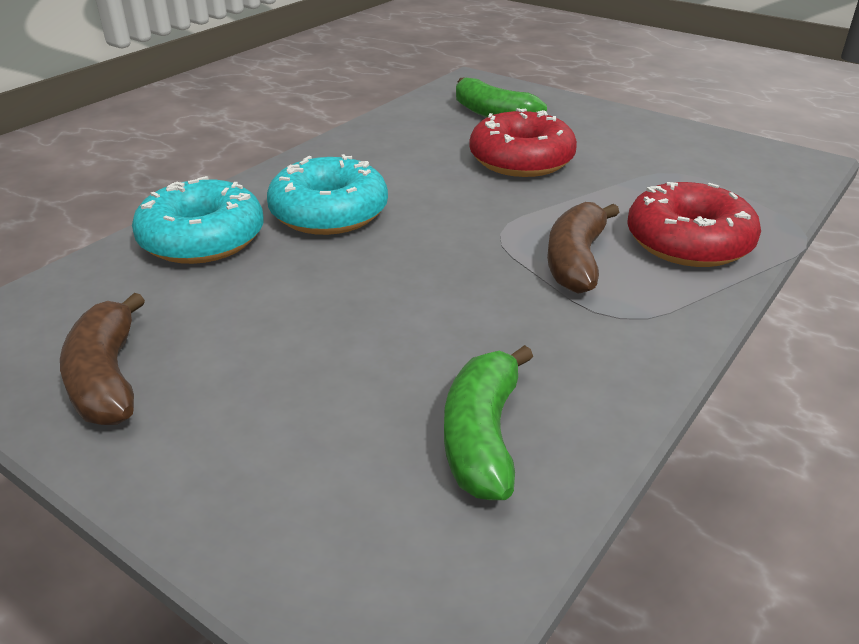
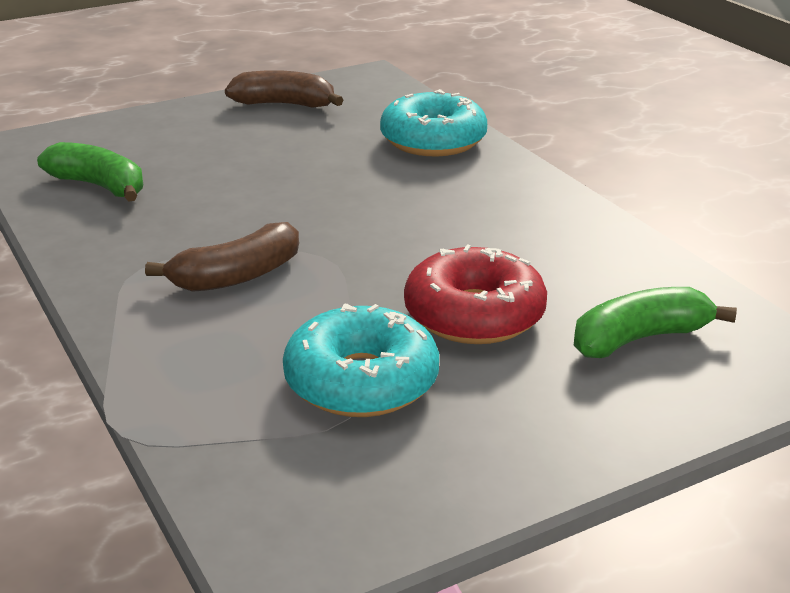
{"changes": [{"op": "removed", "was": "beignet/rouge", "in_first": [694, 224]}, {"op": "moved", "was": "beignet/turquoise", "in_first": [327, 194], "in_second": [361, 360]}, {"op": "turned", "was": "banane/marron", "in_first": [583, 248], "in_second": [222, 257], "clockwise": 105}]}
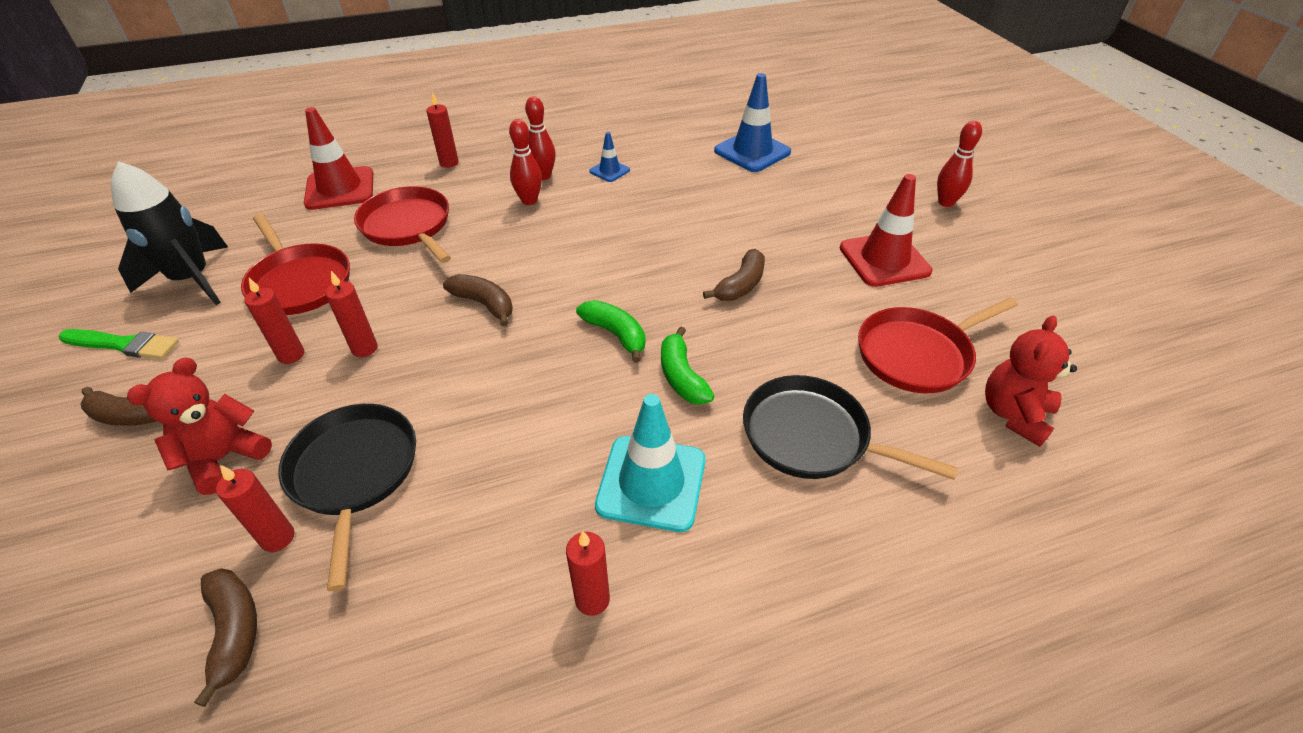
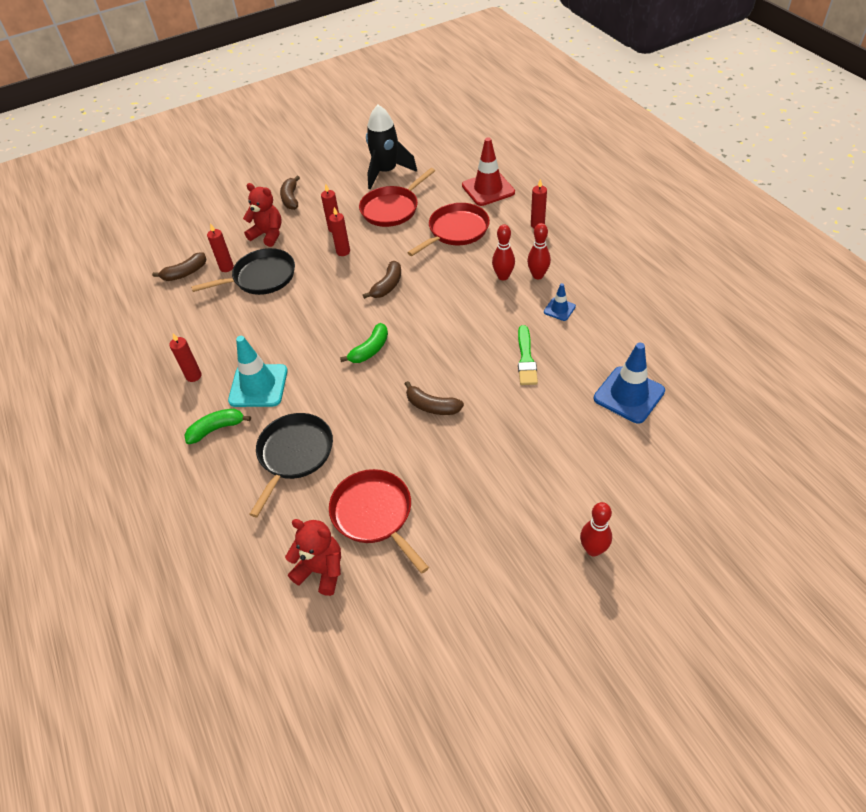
{"changes": [{"op": "removed", "was": "cône de chantier/rouge", "in_first": [886, 230]}, {"op": "moved", "was": "pinceau/vert", "in_first": [119, 344], "in_second": [528, 355]}, {"op": "moved", "was": "banane/vert", "in_first": [687, 365], "in_second": [217, 426]}]}
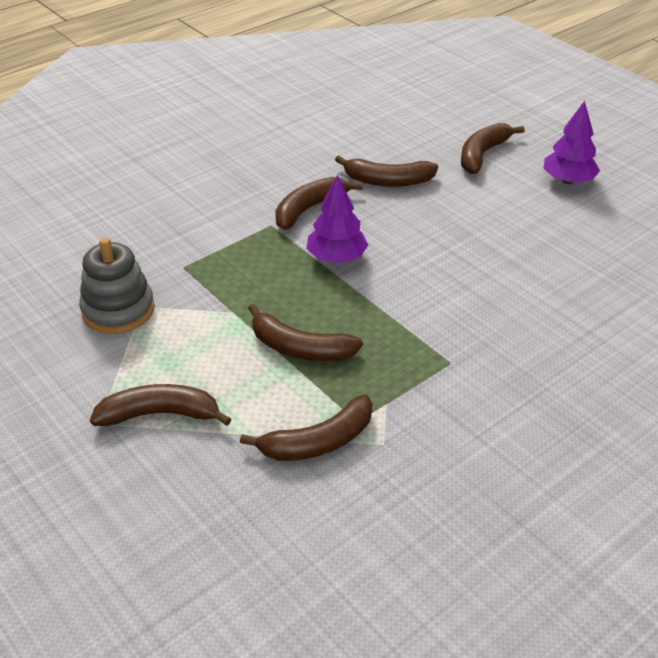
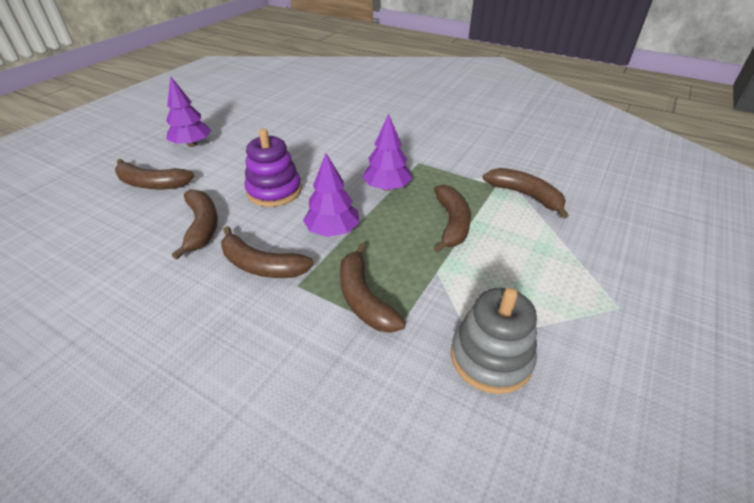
{"changes": [{"op": "added", "now": "jouet à empiler/violet", "in_second": [273, 168]}, {"op": "added", "now": "arbre/violet", "in_second": [387, 152]}, {"op": "moved", "was": "banane/marron", "in_first": [160, 405], "in_second": [373, 288]}]}
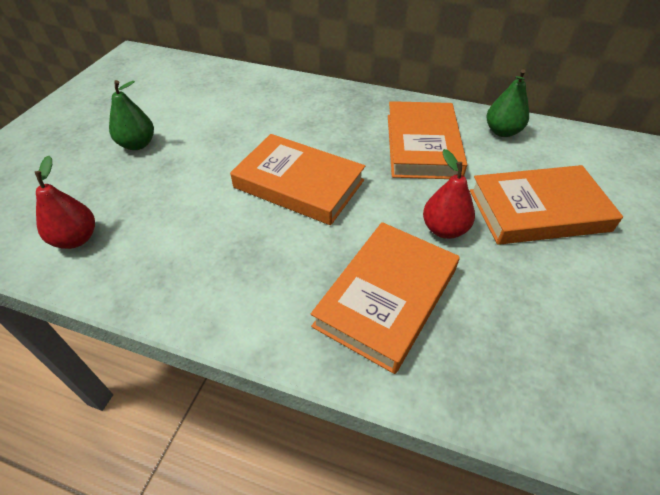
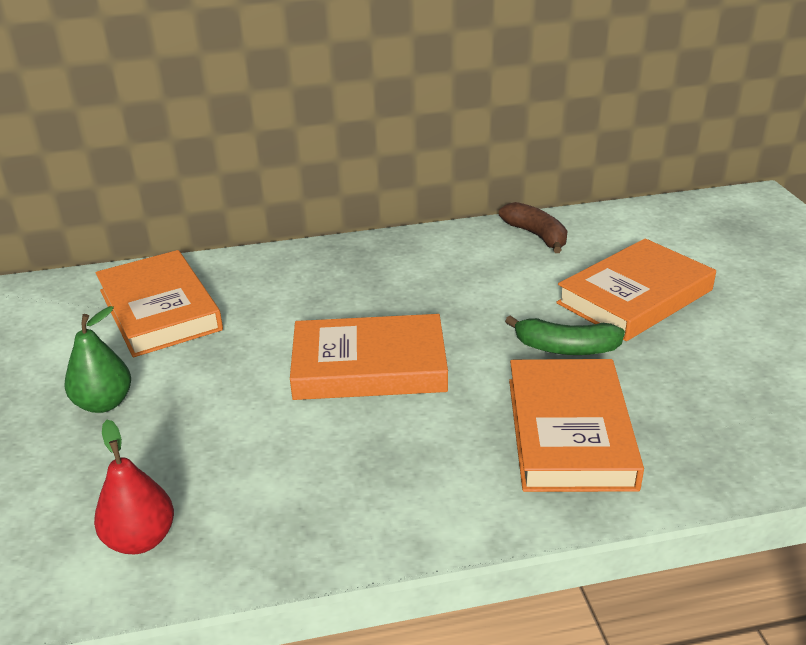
{"changes": [{"op": "moved", "was": "livre/orange", "in_first": [427, 140], "in_second": [159, 303]}, {"op": "replaced", "was": "poire/rouge", "now": "banane/vert", "in_first": [449, 194], "in_second": [565, 335]}, {"op": "replaced", "was": "poire/vert", "now": "banane/marron", "in_first": [507, 103], "in_second": [533, 227]}]}
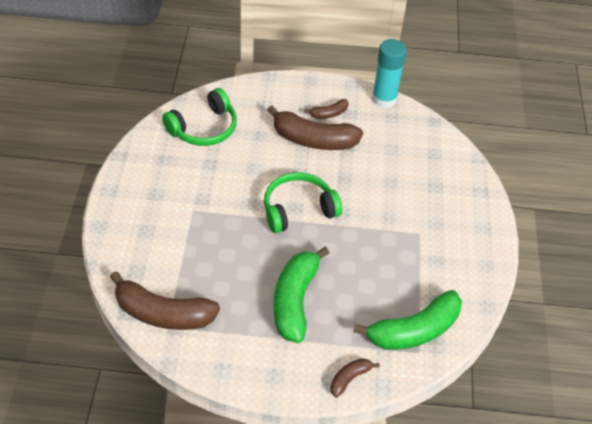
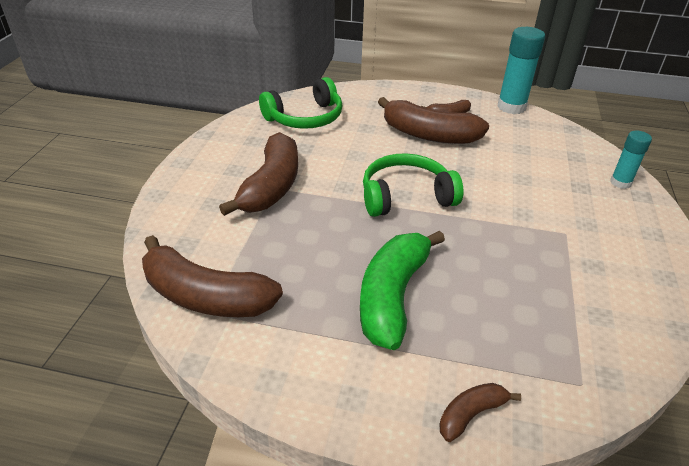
{"changes": [{"op": "removed", "was": "banane/vert", "in_first": [407, 320]}, {"op": "added", "now": "banane/marron", "in_second": [258, 174]}, {"op": "added", "now": "bâton de colle/turquoise", "in_second": [631, 160]}]}
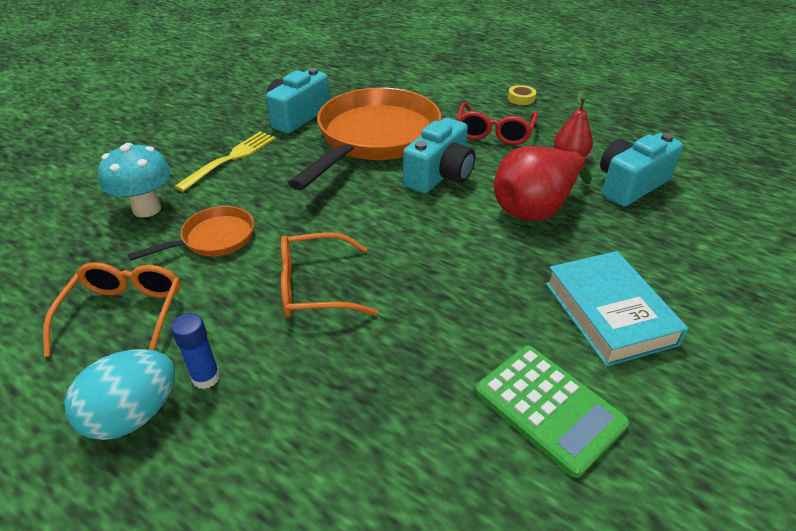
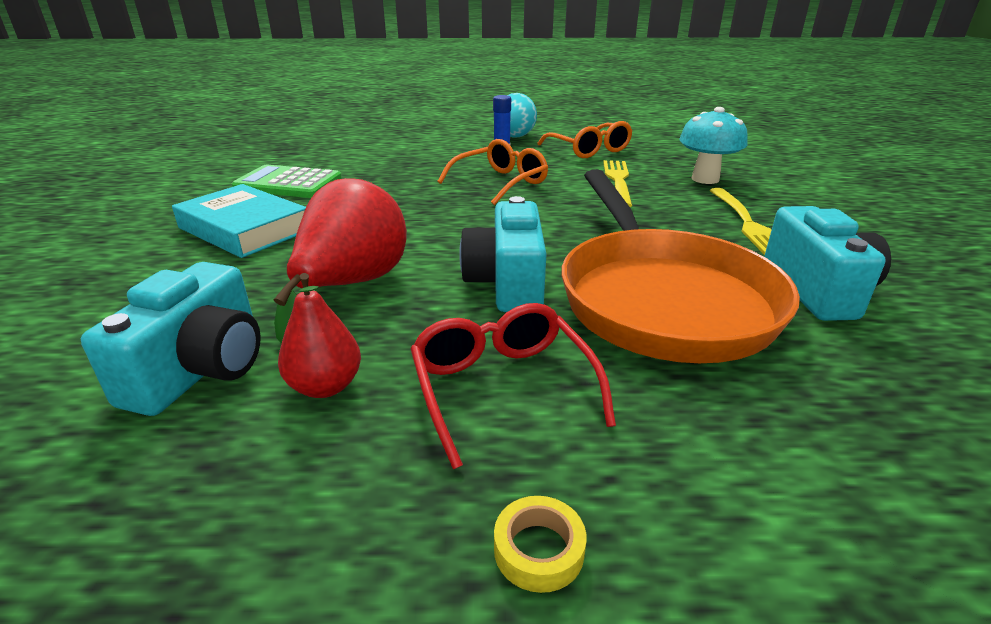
{"changes": [{"op": "replaced", "was": "poêle/orange", "now": "fourchette/jaune", "in_first": [191, 233], "in_second": [617, 183]}]}
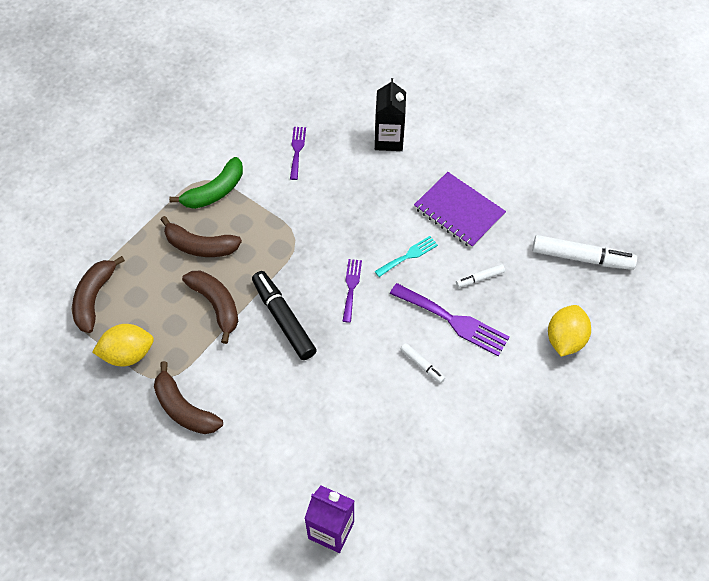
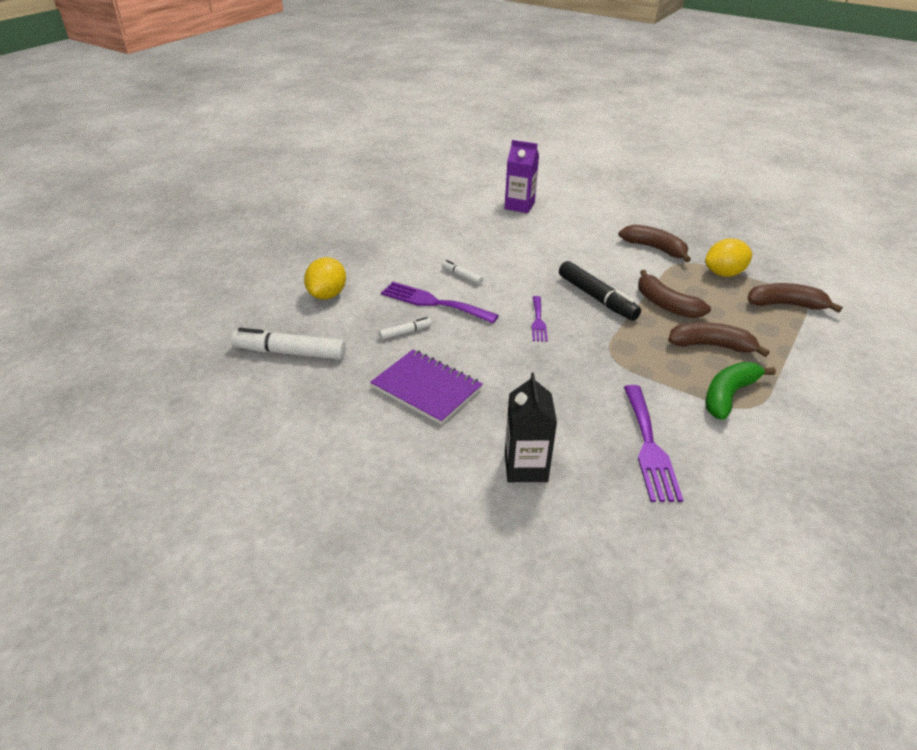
{"changes": [{"op": "removed", "was": "fourchette/turquoise", "in_first": [406, 256]}, {"op": "turned", "was": "banane/marron", "in_first": [98, 294], "in_second": [795, 298], "clockwise": -90}, {"op": "resized", "was": "fourchette/violet", "in_first": [298, 153], "in_second": [653, 443], "ratio": 1.71}]}
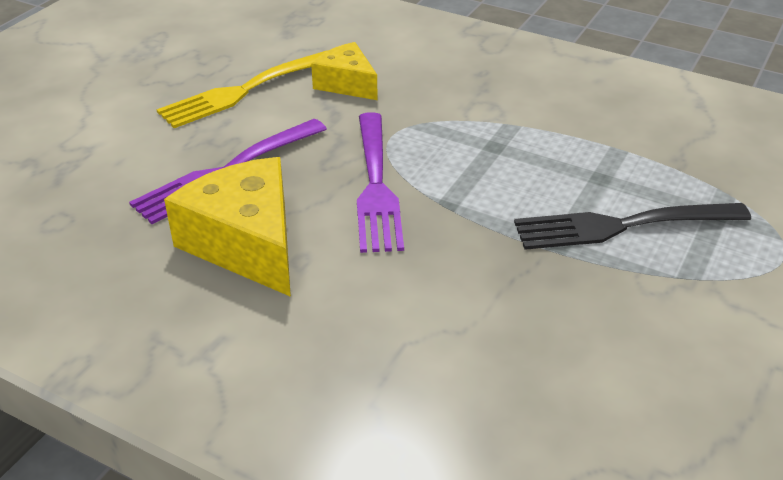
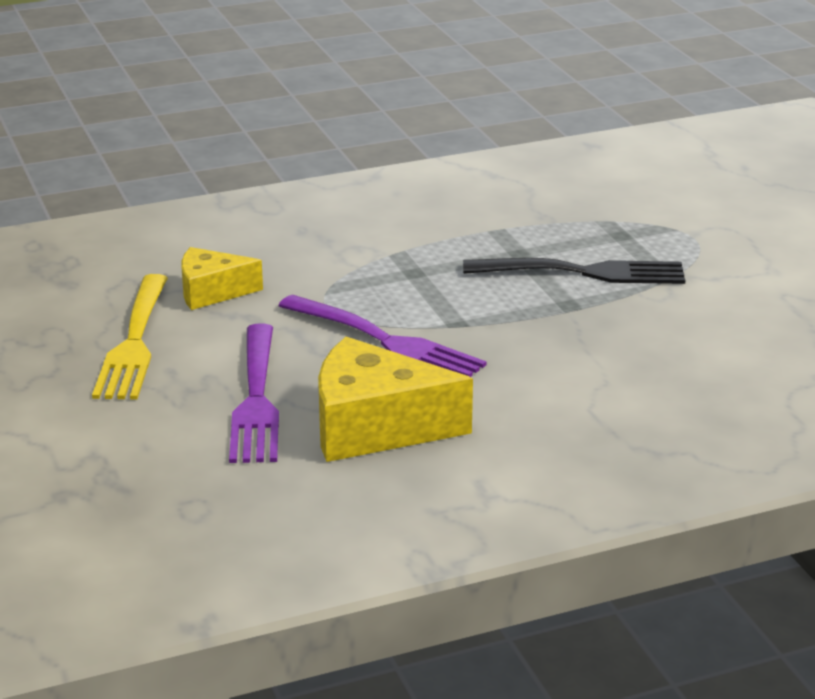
{"changes": [{"op": "turned", "was": "fourchette/noir", "in_first": [632, 226], "in_second": [574, 271], "clockwise": -120}]}
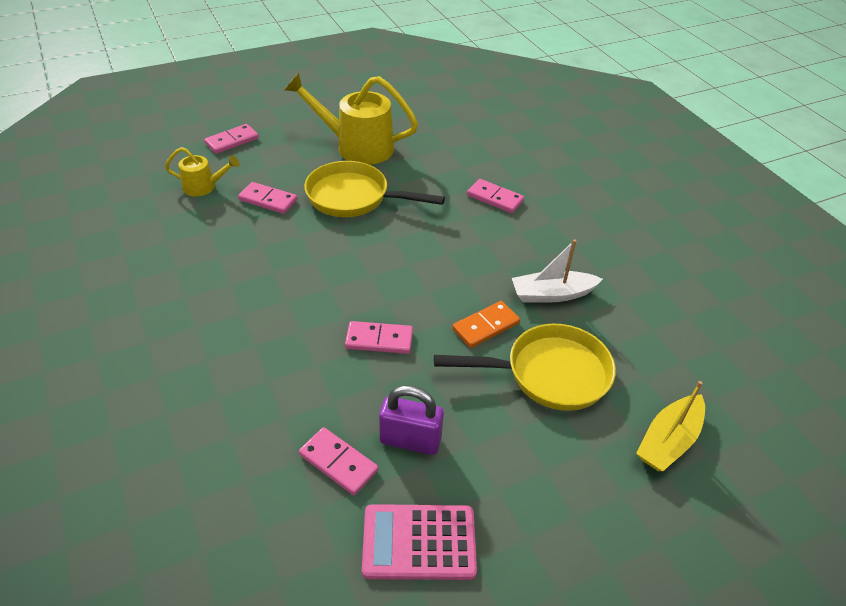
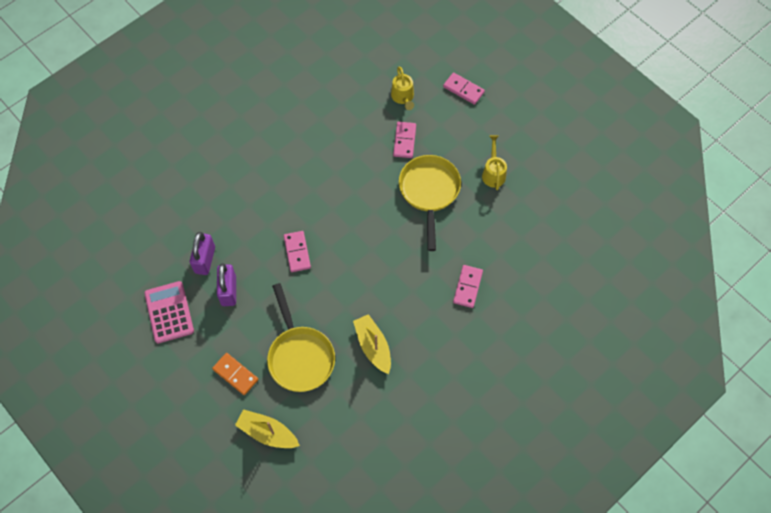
{"changes": [{"op": "moved", "was": "domino/orange", "in_first": [486, 324], "in_second": [235, 374]}, {"op": "replaced", "was": "domino/rose", "now": "cadenas/violet", "in_first": [338, 461], "in_second": [202, 253]}, {"op": "recoloured", "was": "bateau/blanc", "now": "bateau/jaune", "in_first": [557, 271], "in_second": [372, 344]}, {"op": "resized", "was": "arrosoir/jaune", "in_first": [351, 119], "in_second": [494, 162], "ratio": 0.52}]}
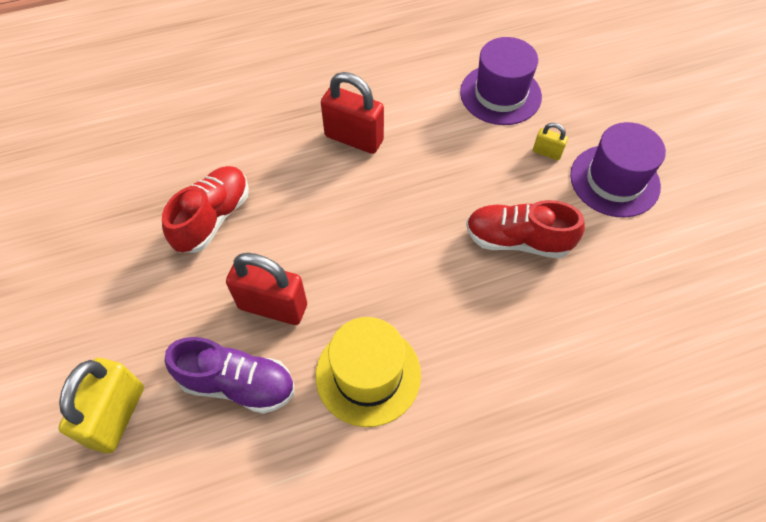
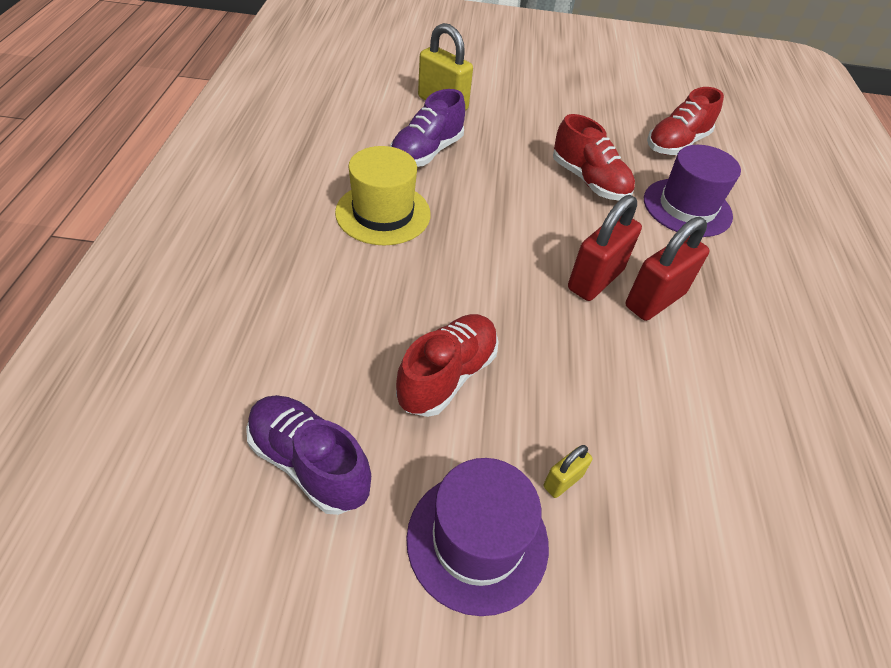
{"changes": [{"op": "added", "now": "chaussure/violet", "in_second": [308, 455]}, {"op": "added", "now": "chaussure/rouge", "in_second": [685, 121]}, {"op": "moved", "was": "cadenas/rouge", "in_first": [266, 289], "in_second": [605, 248]}, {"op": "moved", "was": "chapeau/violet", "in_first": [501, 81], "in_second": [692, 191]}]}
